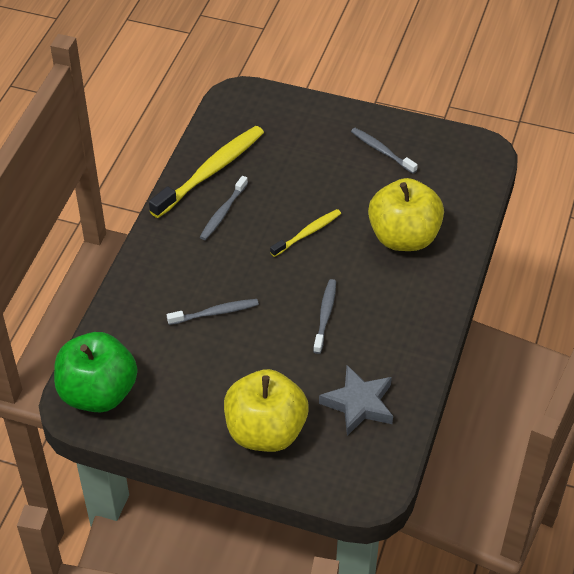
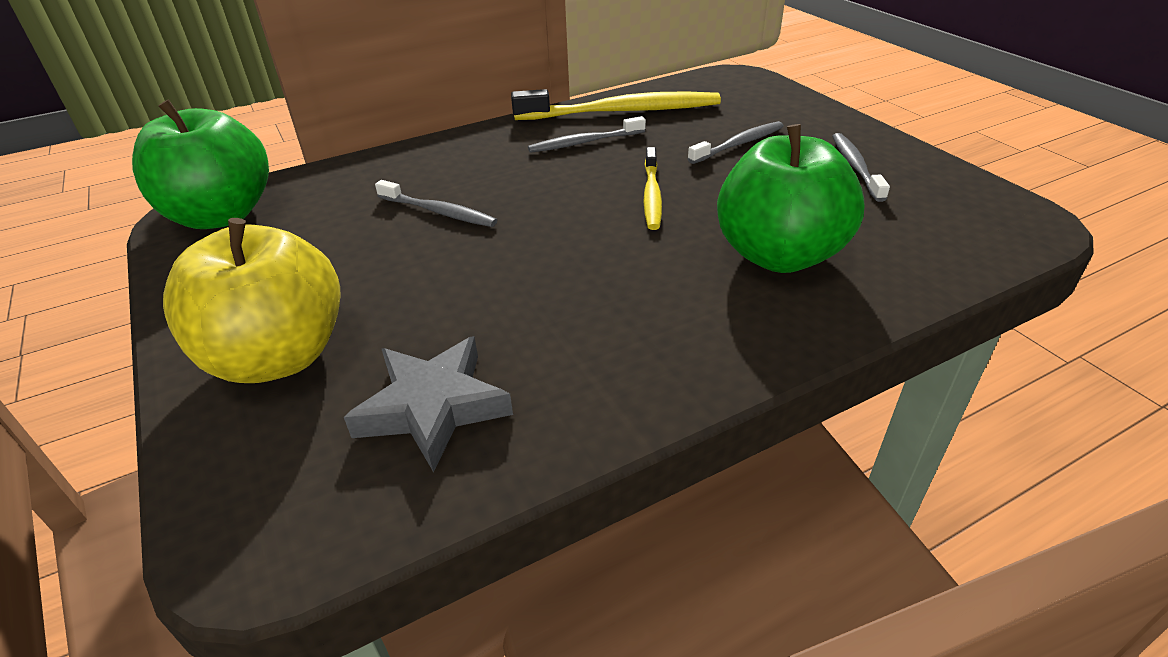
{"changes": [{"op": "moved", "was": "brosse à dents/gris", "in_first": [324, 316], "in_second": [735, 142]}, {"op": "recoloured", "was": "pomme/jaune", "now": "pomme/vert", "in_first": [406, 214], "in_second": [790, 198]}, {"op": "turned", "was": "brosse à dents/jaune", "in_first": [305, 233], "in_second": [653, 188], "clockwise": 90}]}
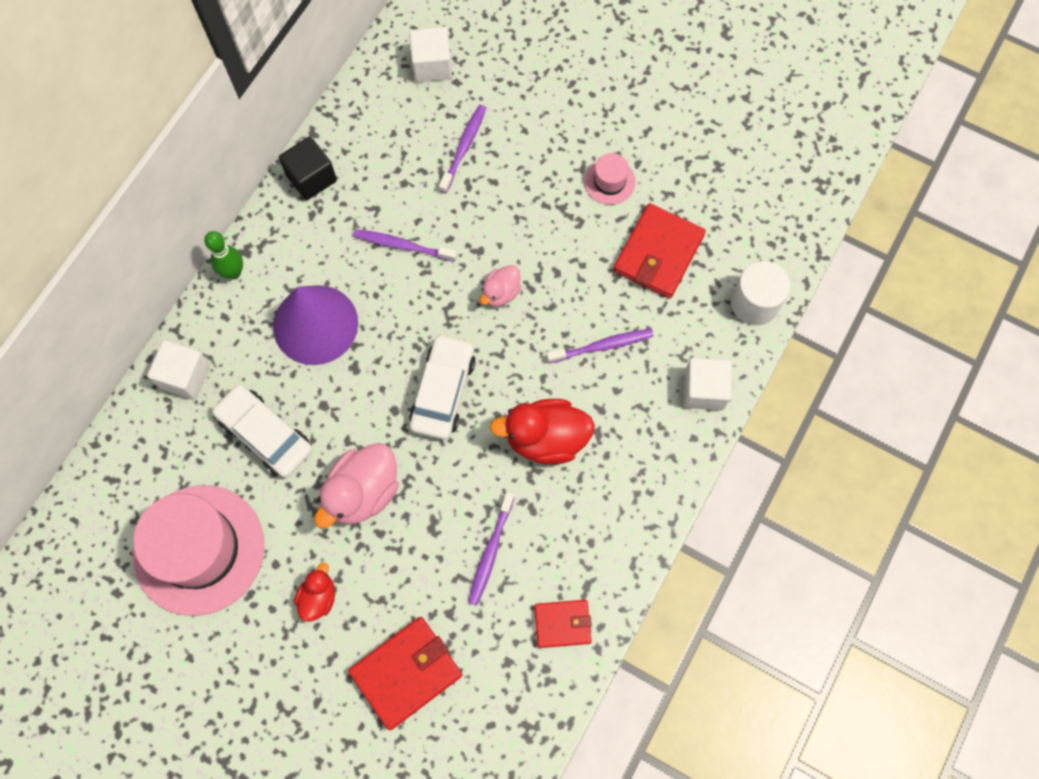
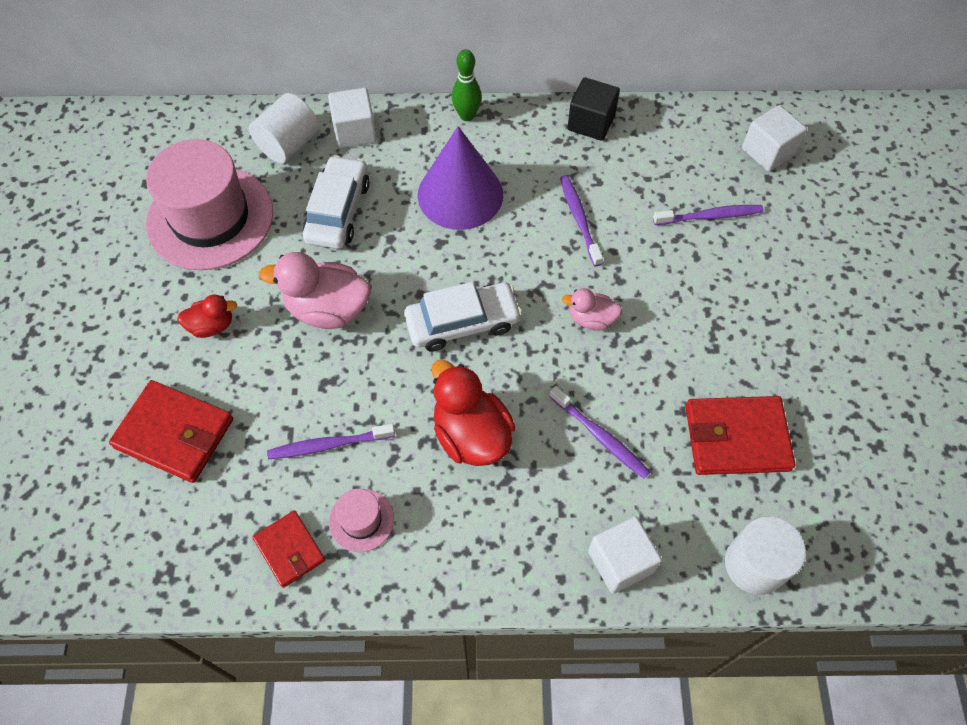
{"changes": [{"op": "added", "now": "cylindre/blanc", "in_second": [284, 128]}, {"op": "moved", "was": "chapeau/rose", "in_first": [610, 179], "in_second": [361, 520]}]}
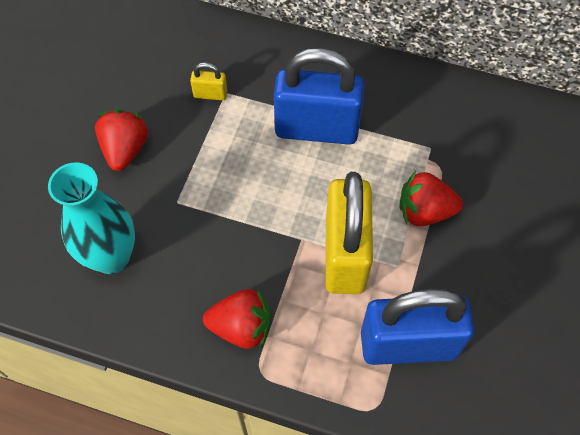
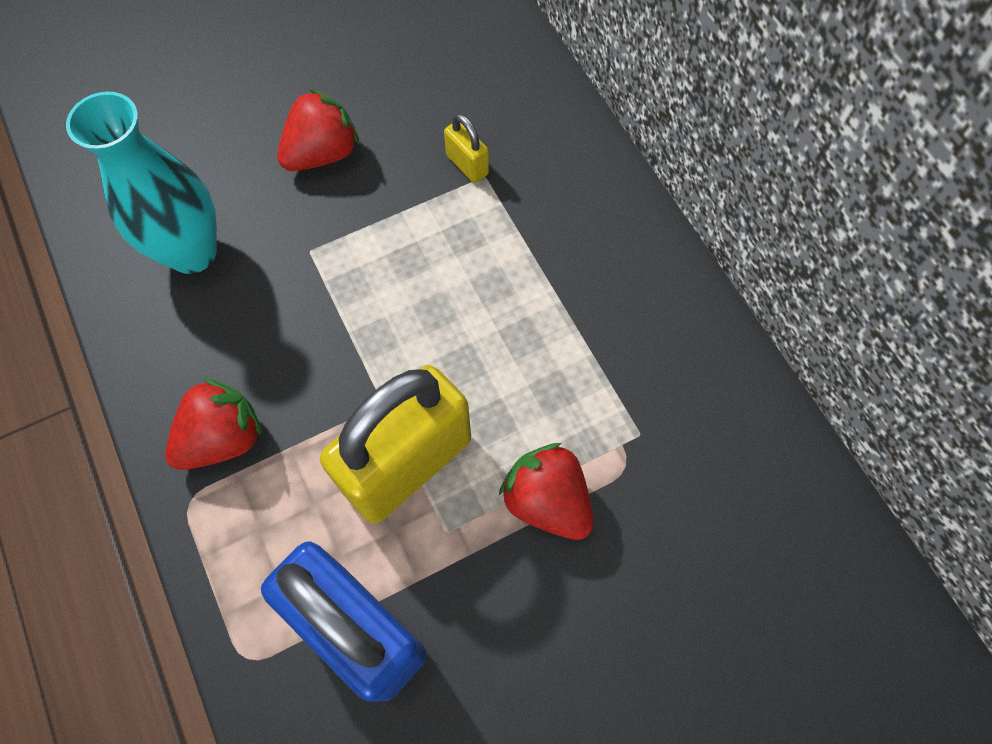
{"changes": [{"op": "removed", "was": "cadenas/bleu", "in_first": [319, 96]}, {"op": "turned", "was": "fraise/rouge", "in_first": [237, 319], "in_second": [214, 424], "clockwise": -90}]}
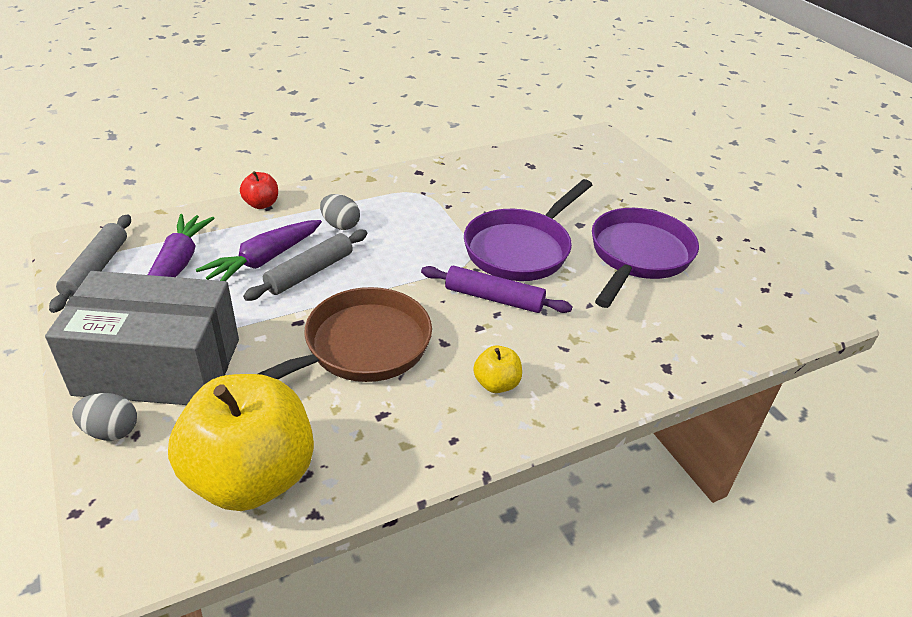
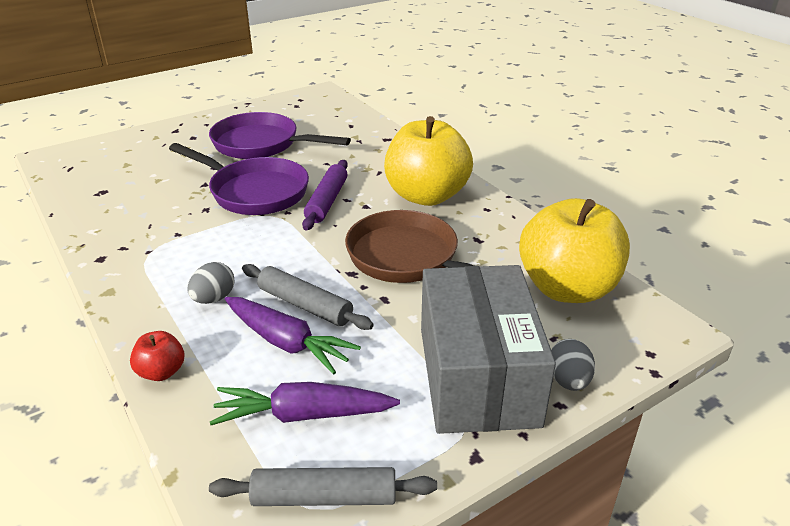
{"changes": [{"op": "resized", "was": "pomme/jaune", "in_first": [497, 369], "in_second": [428, 161], "ratio": 2.38}]}
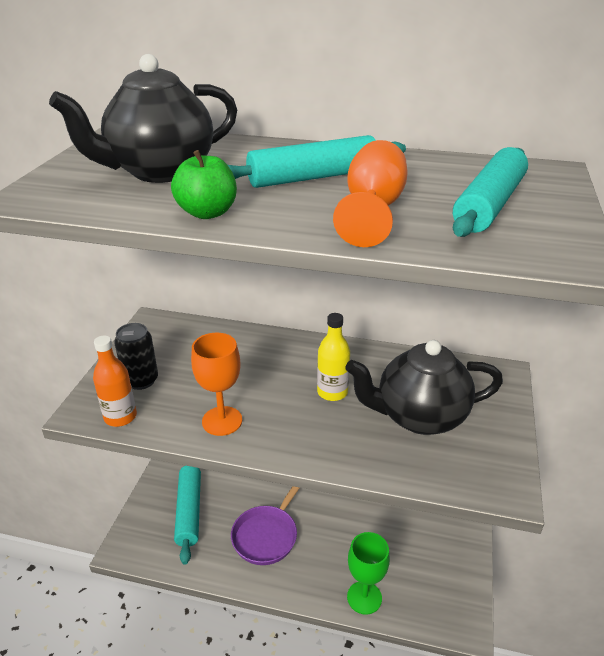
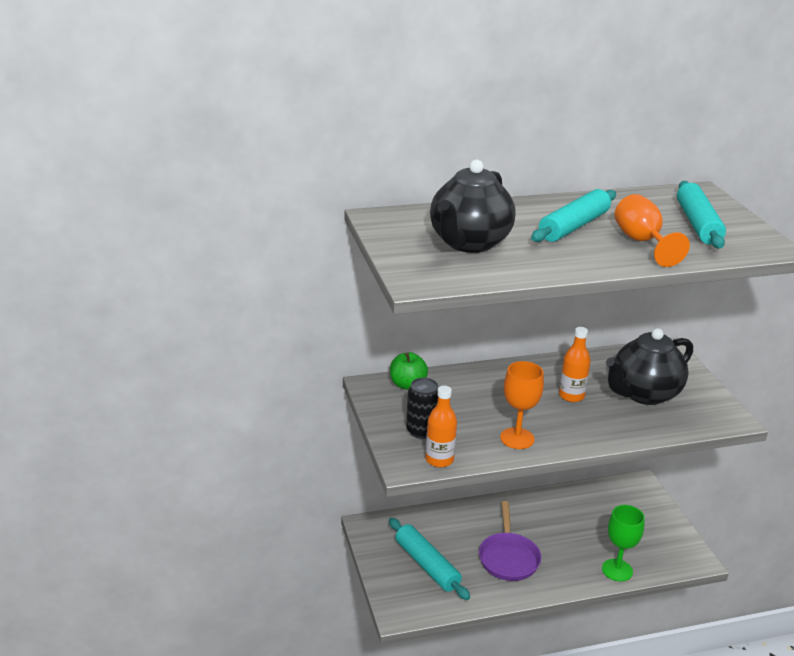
{"changes": [{"op": "moved", "was": "pomme/vert", "in_first": [204, 184], "in_second": [409, 371]}, {"op": "recoloured", "was": "bouteille/jaune", "now": "bouteille/orange", "in_first": [333, 357], "in_second": [575, 364]}]}
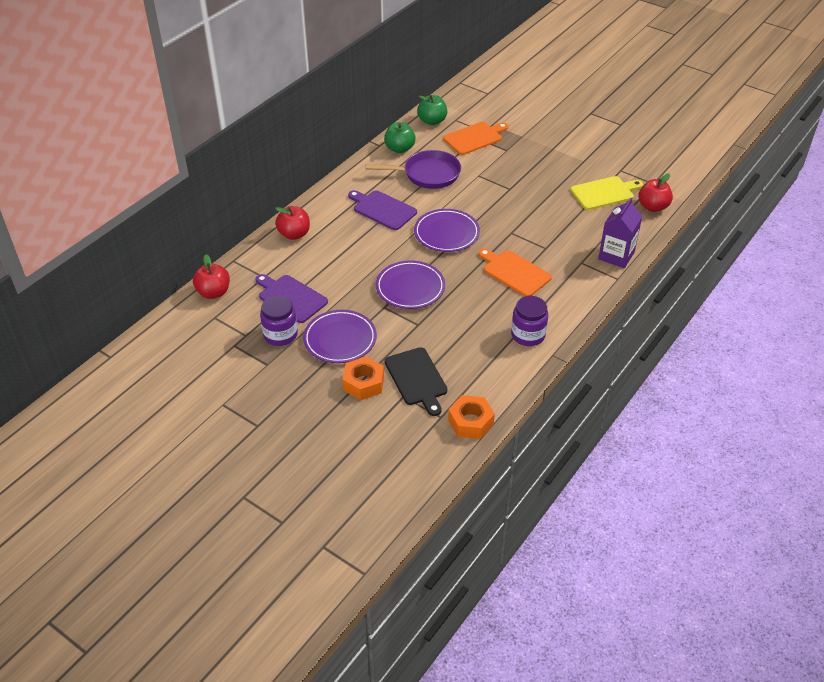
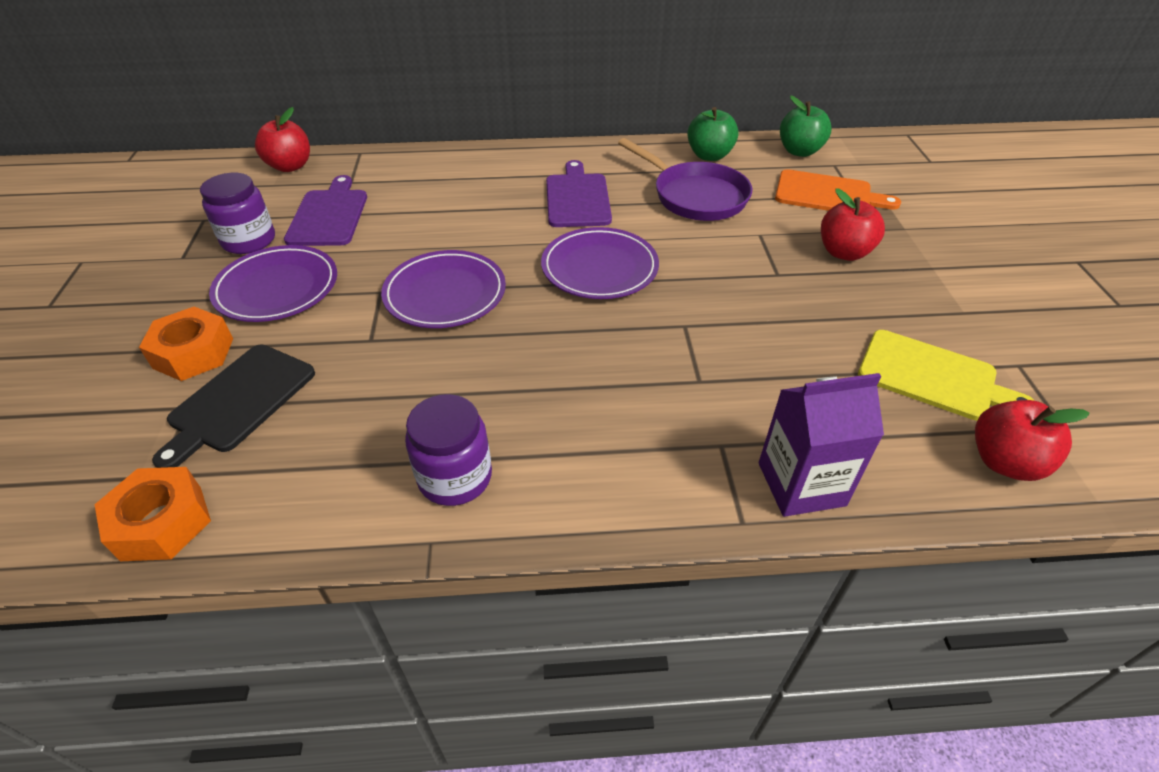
{"changes": [{"op": "removed", "was": "planche à découper/orange", "in_first": [515, 272]}, {"op": "moved", "was": "pomme/rouge", "in_first": [292, 223], "in_second": [853, 224]}]}
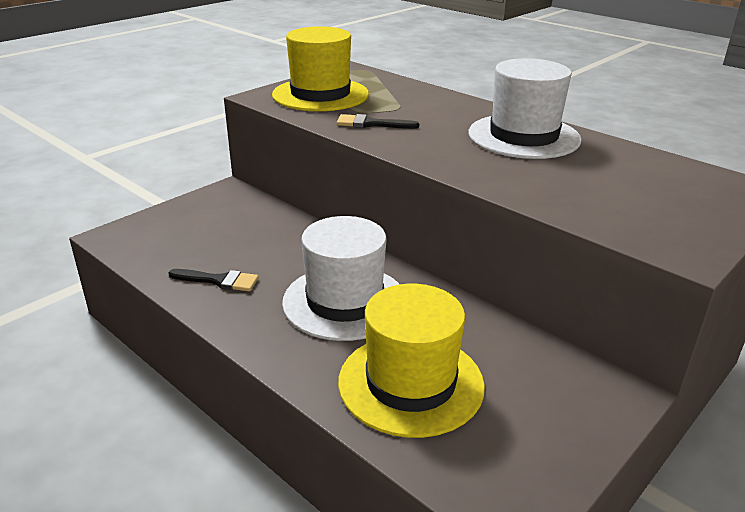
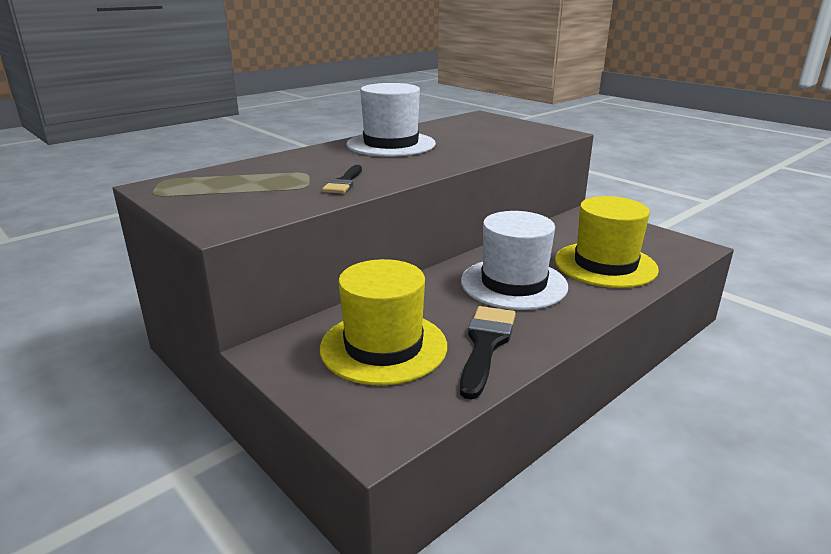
{"changes": [{"op": "moved", "was": "chapeau/jaune", "in_first": [320, 68], "in_second": [383, 322]}, {"op": "resized", "was": "pinceau/noir", "in_first": [213, 280], "in_second": [488, 353], "ratio": 1.57}]}
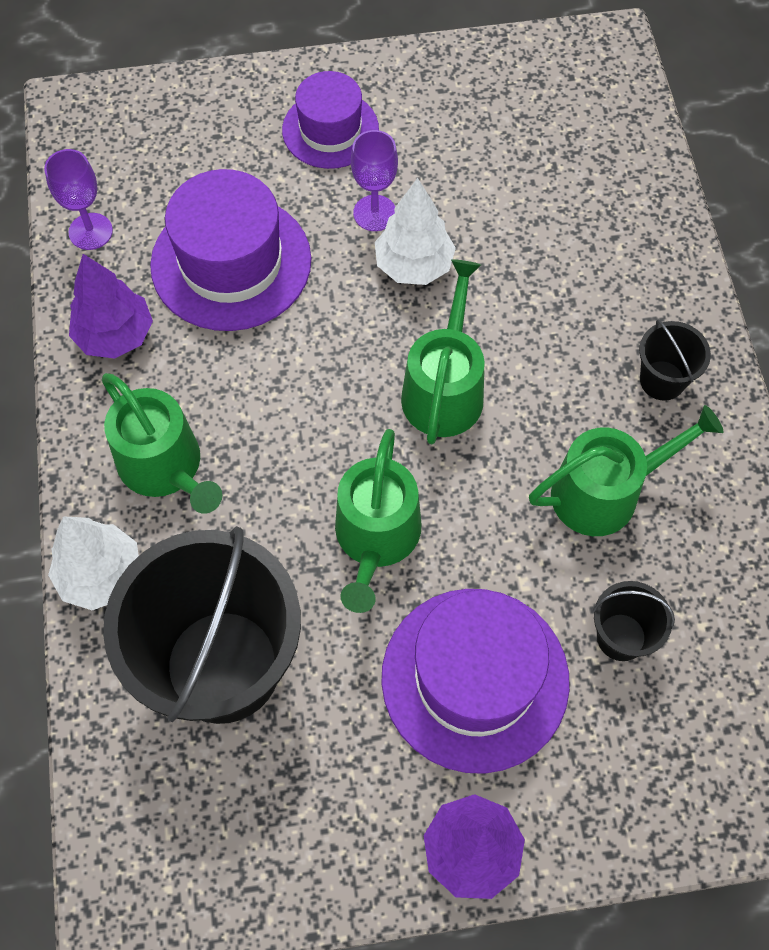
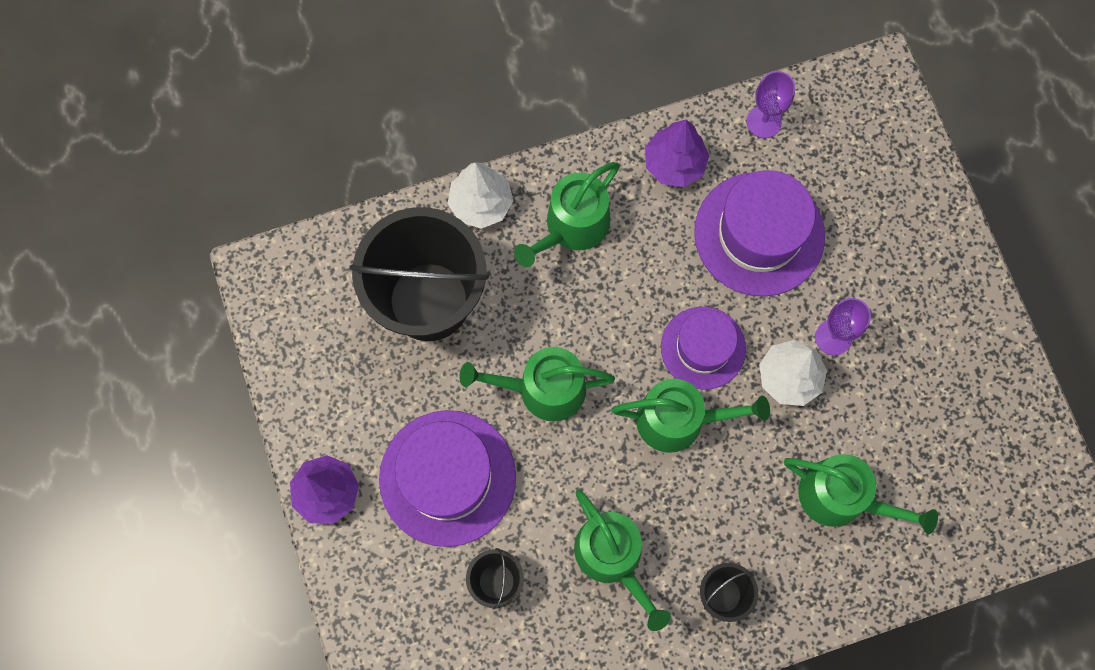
{"changes": [{"op": "added", "now": "arrosoir/vert", "in_second": [861, 494]}, {"op": "moved", "was": "chapeau/violet", "in_first": [330, 120], "in_second": [703, 348]}]}
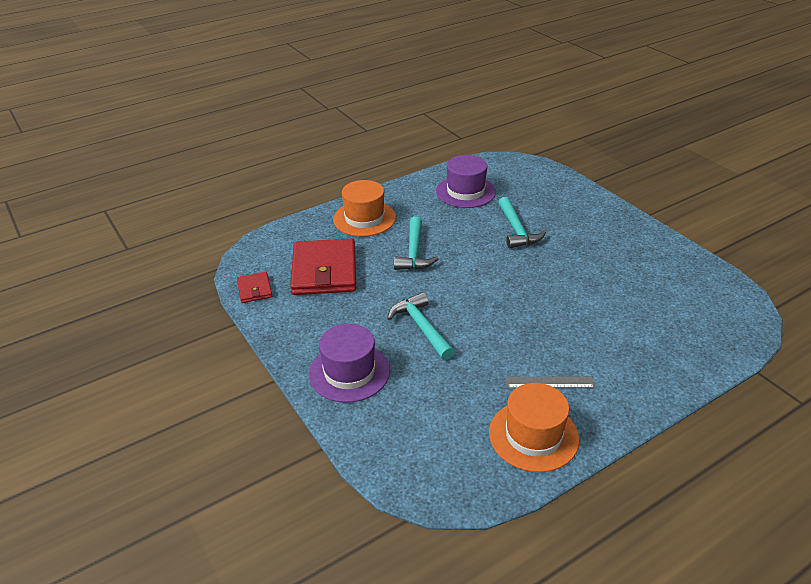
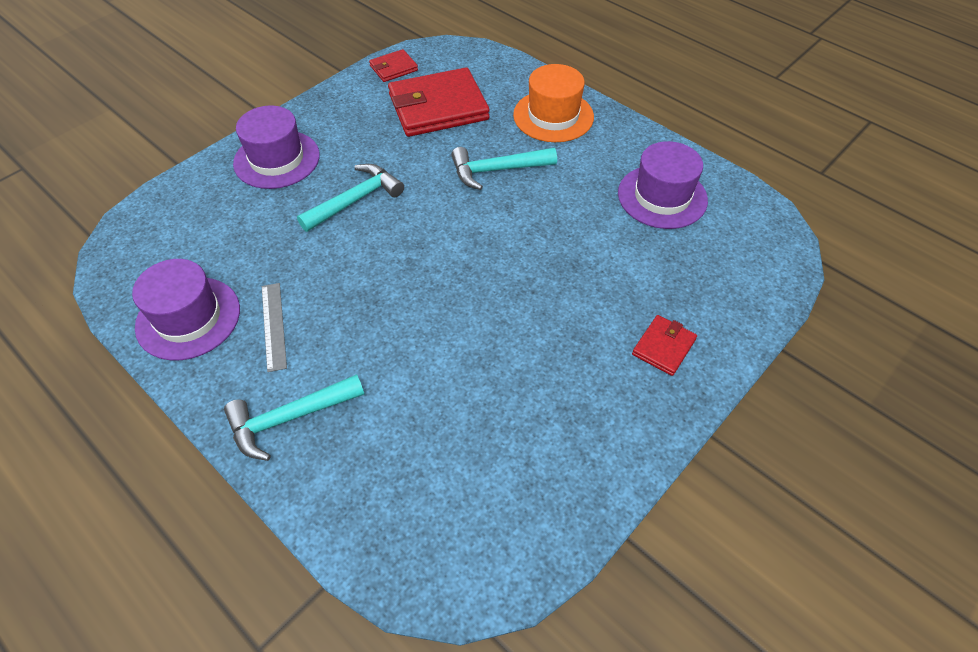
{"changes": [{"op": "added", "now": "portefeuille/rouge", "in_second": [664, 345]}, {"op": "moved", "was": "marteau/turquoise", "in_first": [522, 223], "in_second": [294, 417]}, {"op": "recoloured", "was": "chapeau/orange", "now": "chapeau/violet", "in_first": [534, 427], "in_second": [186, 309]}]}
